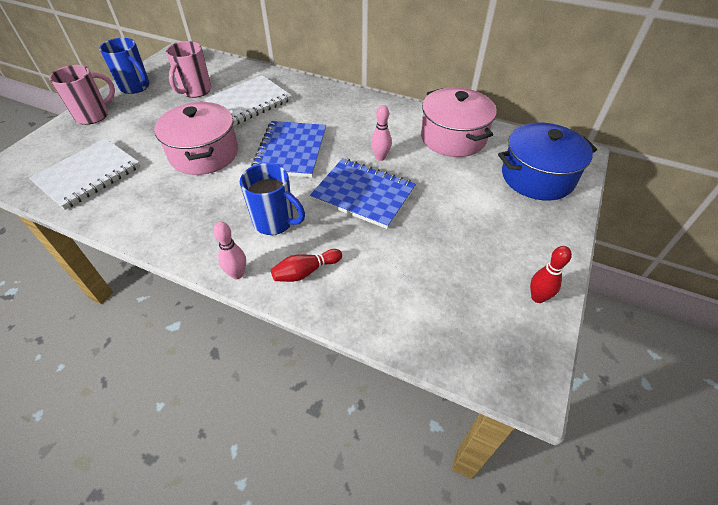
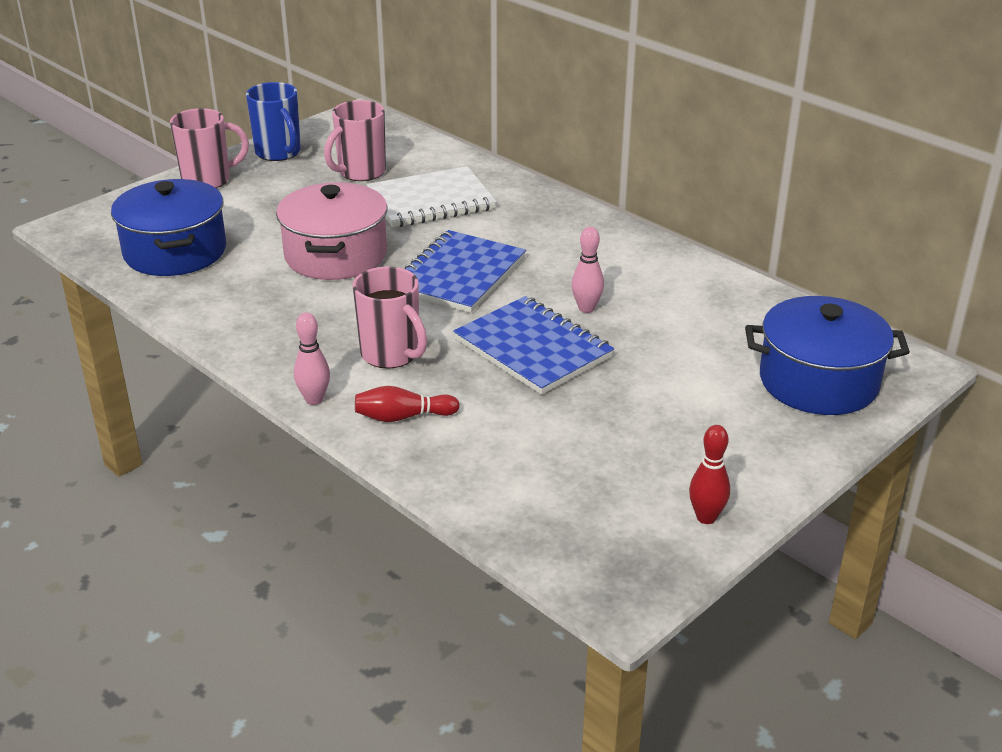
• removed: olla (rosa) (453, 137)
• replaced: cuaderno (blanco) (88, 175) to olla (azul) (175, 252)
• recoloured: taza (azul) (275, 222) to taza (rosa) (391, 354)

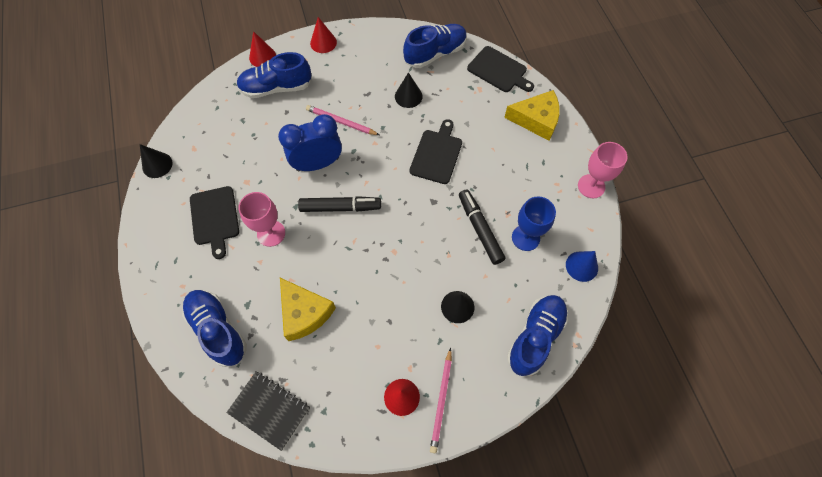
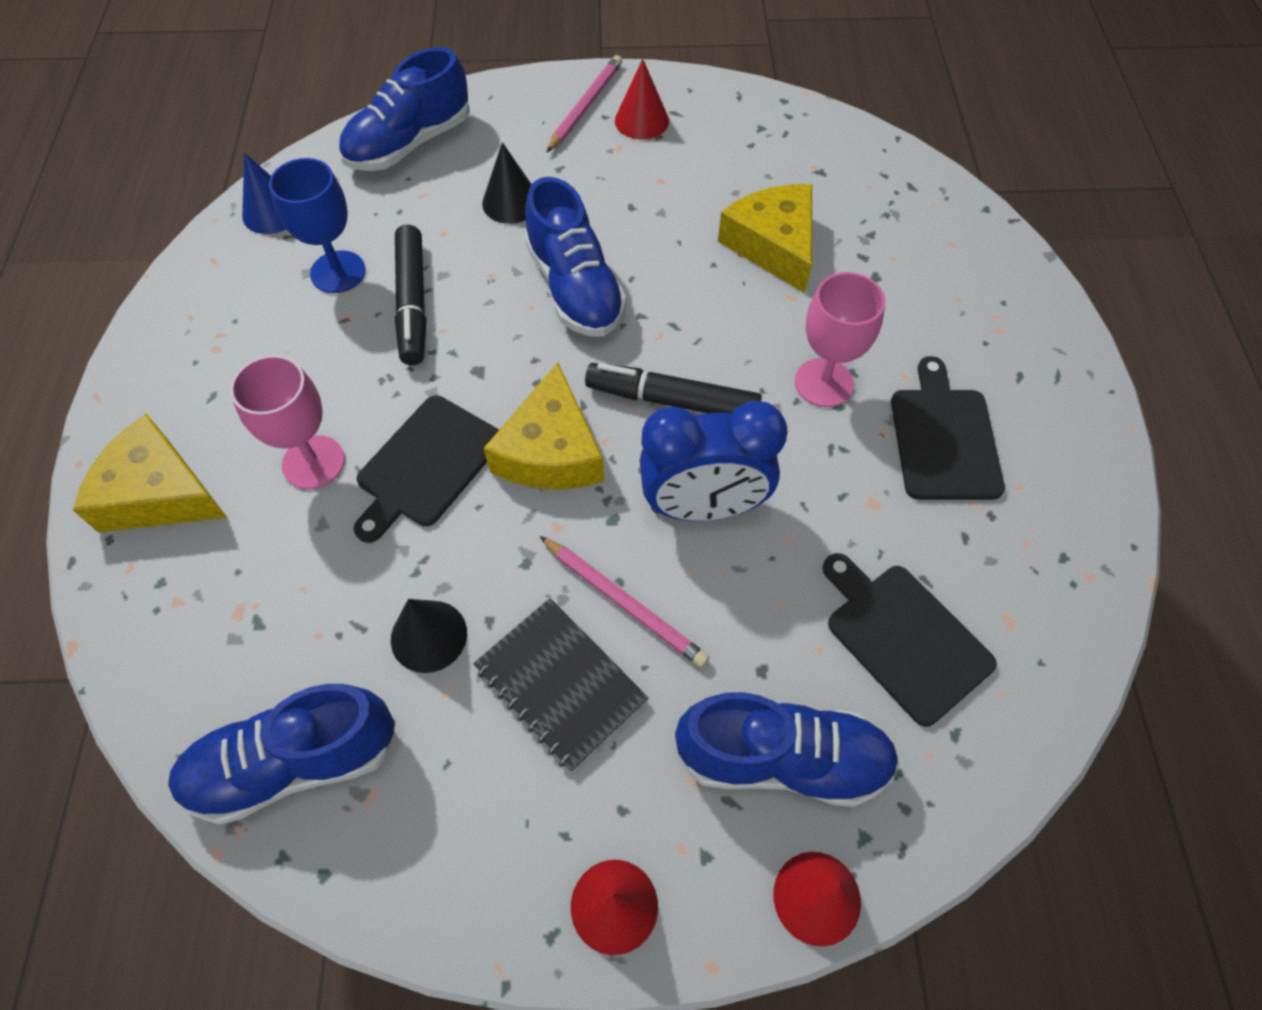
• moved: tabla de cortar (negro) (499, 71) to (904, 637)
• moved: copa (rosa) (591, 186) to (313, 462)
• removed: cono (negro) (157, 165)
• moved: zapato (azul) (218, 330) to (575, 288)
• moved: cuaderno (negro) (269, 410) to (560, 684)
• added: queso (amarillo) (550, 451)

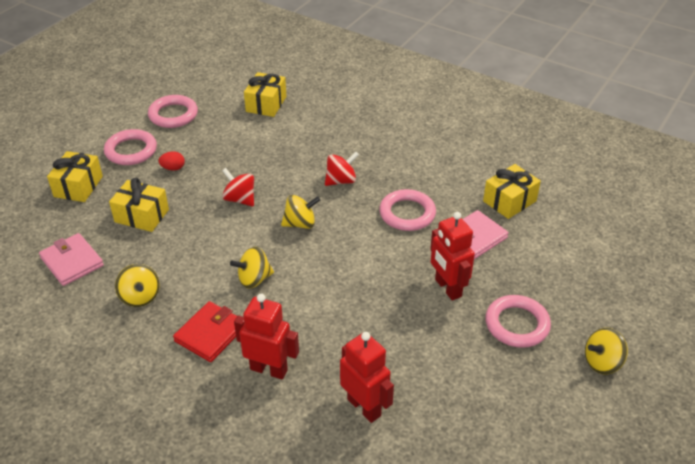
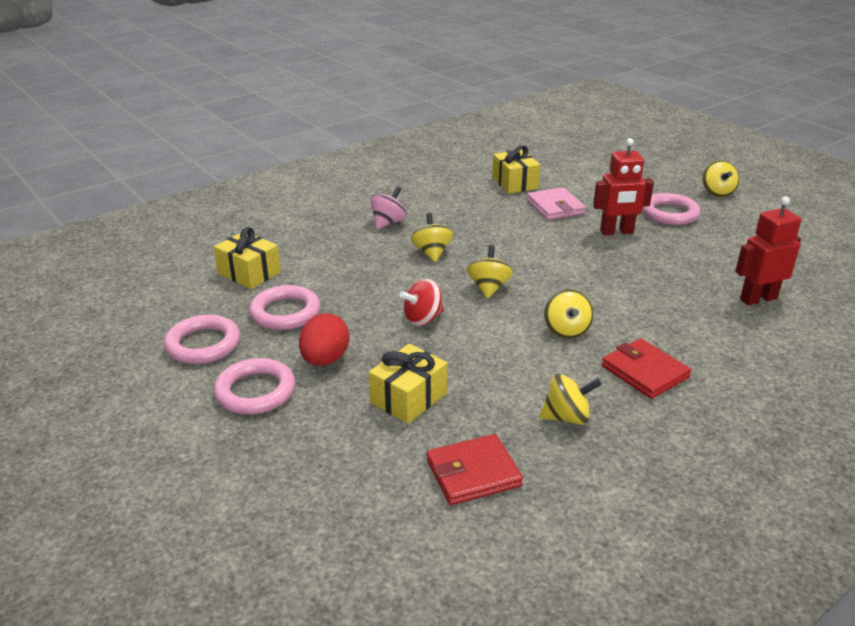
• removed: regalo (amarillo) (78, 186)
• resized: huevo (rojo) (173, 168) = (325, 360) x1.76
• recoloured: peonza (rojo) (341, 181) to peonza (amarillo) (432, 253)
• moved: anillo (rosa) (407, 213) to (285, 312)
• recoloured: cartera (rosa) (72, 262) to cartera (rojo) (473, 473)
• removed: robot (rojo) (269, 369)
• added: peonza (rosa) (388, 223)

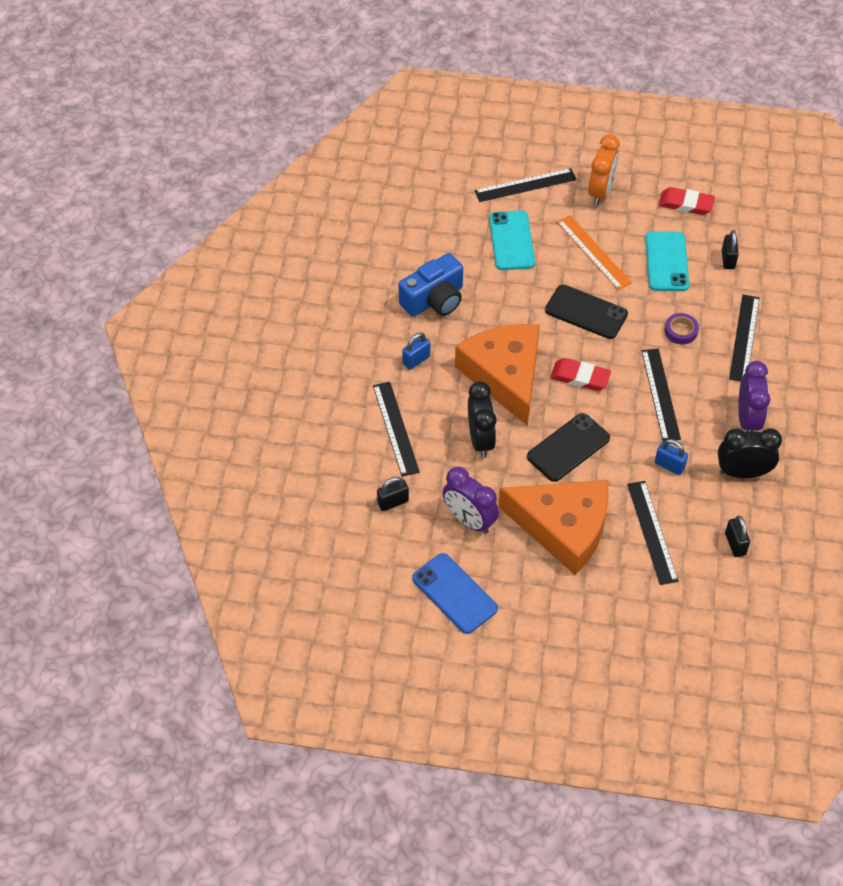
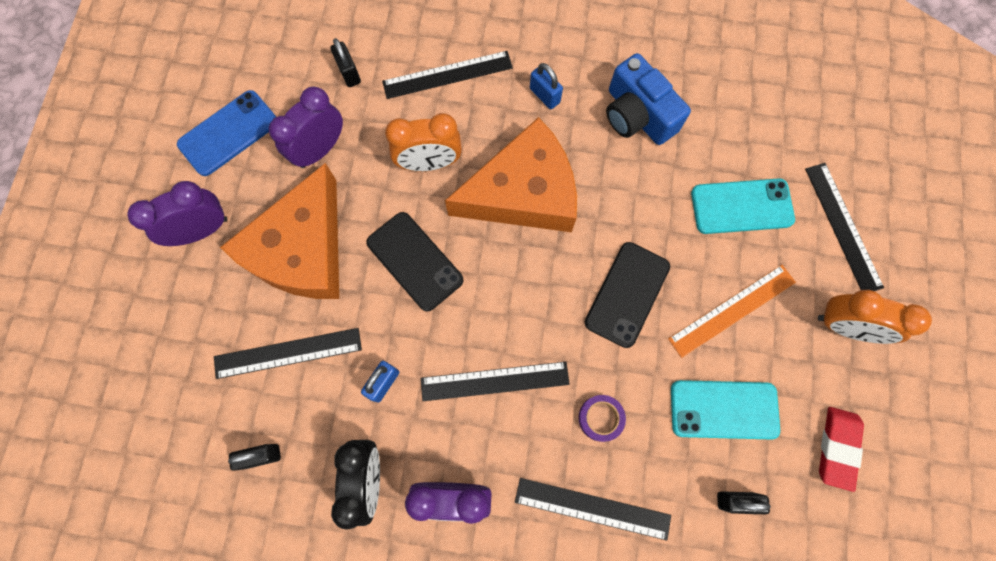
• removed: goma de borrar (rojo) (580, 377)
• recoloured: despertador (negro) (480, 440) to despertador (naranja) (429, 163)
• added: despertador (morado) (202, 230)

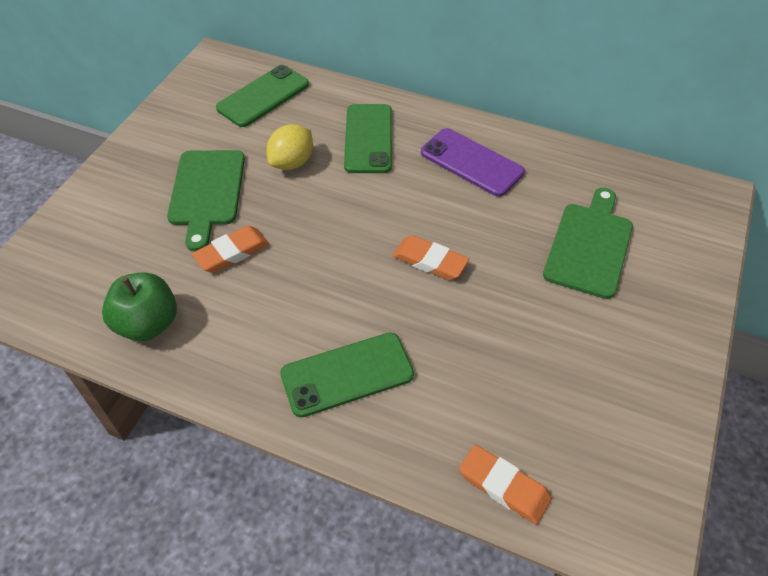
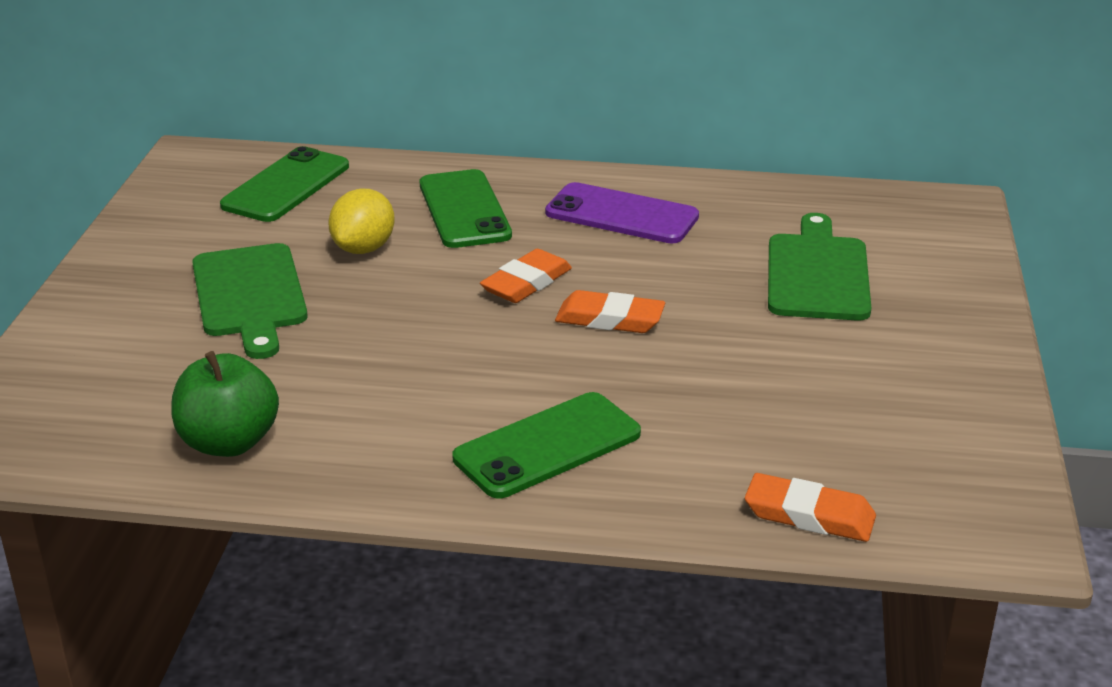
• moved: goma de borrar (naranja) (232, 253) to (526, 283)

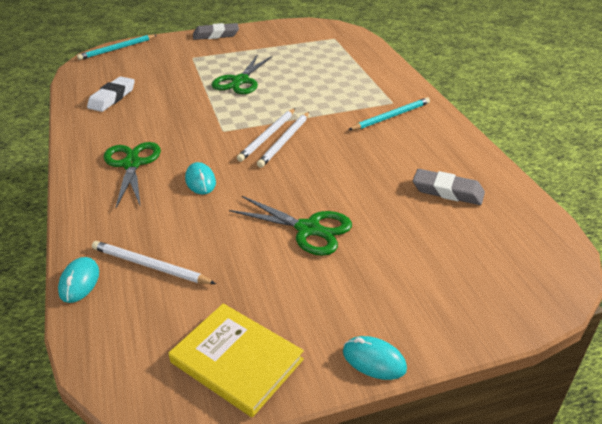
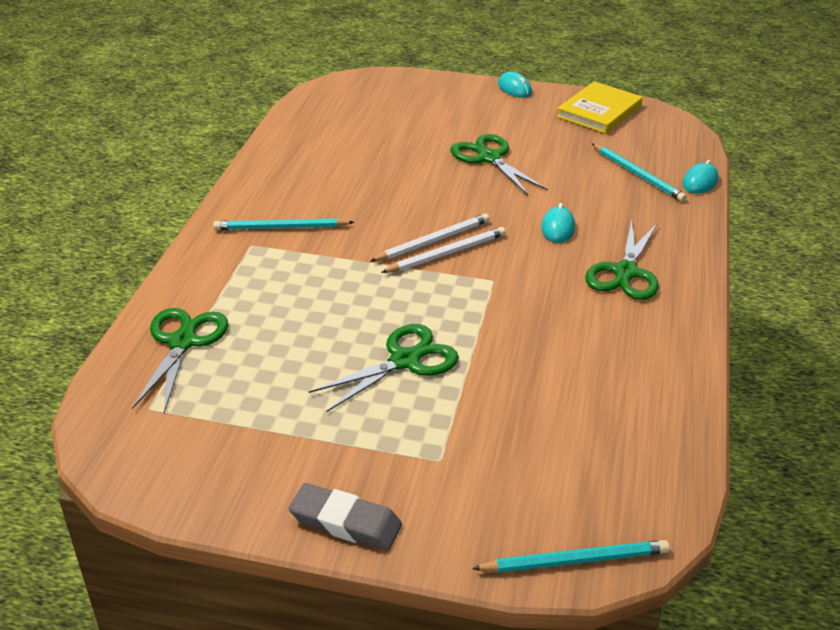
• removed: goma de borrar (blanco) (112, 98)
• removed: goma de borrar (gris) (447, 191)
• recoloured: lápiz (blanco) (150, 266) to lápiz (turquesa) (638, 174)
• turned: libro (amarillo) (237, 361) = (599, 111) 60 degrees clockwise
• added: tijeras (verde) (183, 342)

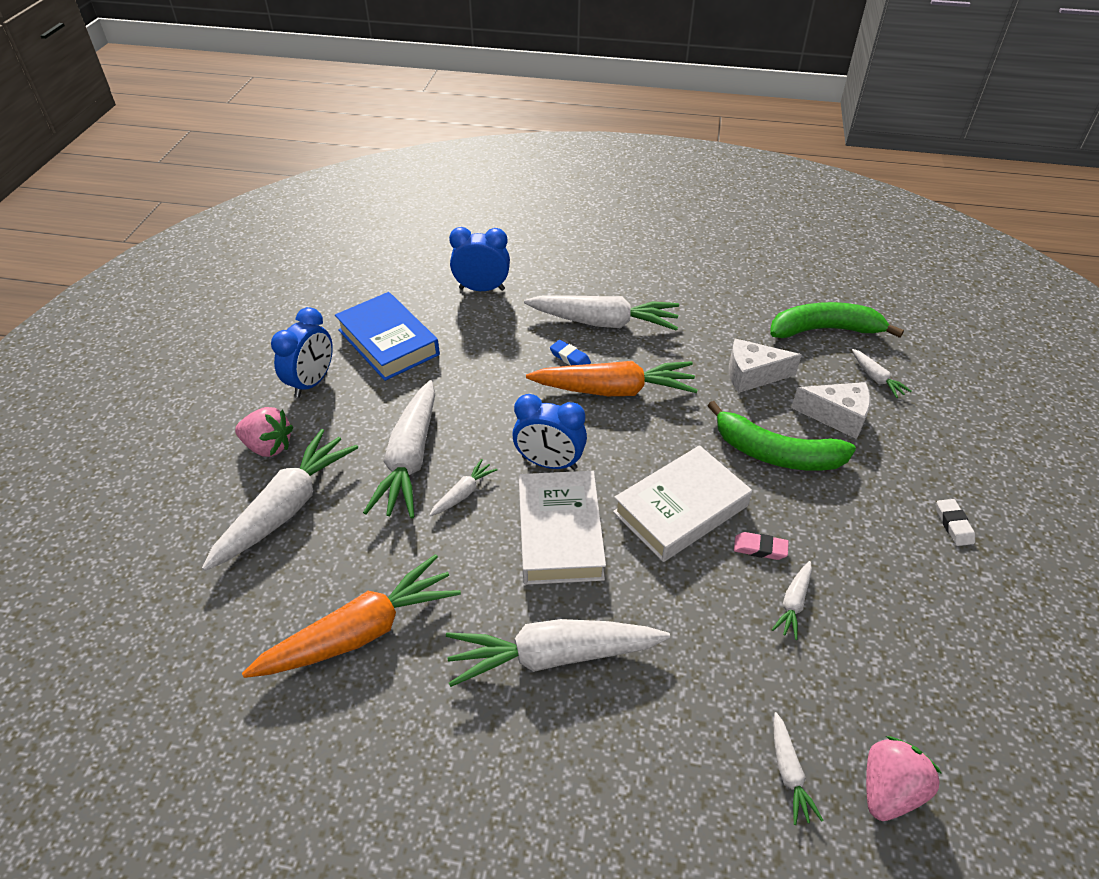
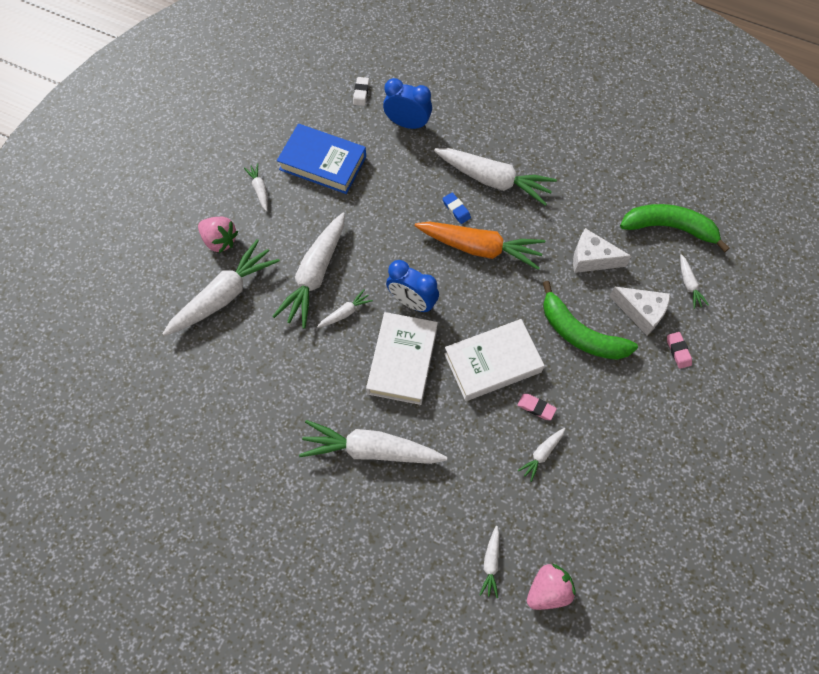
• turned: libro (azul) (388, 342) = (323, 163) 45 degrees counterclockwise
• replaced: despertador (azul) (312, 382) to zanahoria (blanco) (259, 189)
• moved: goma de borrar (blanco) (953, 525) to (361, 93)
• removed: zanahoria (naranja) (361, 632)
• added: goma de borrar (rosa) (678, 351)

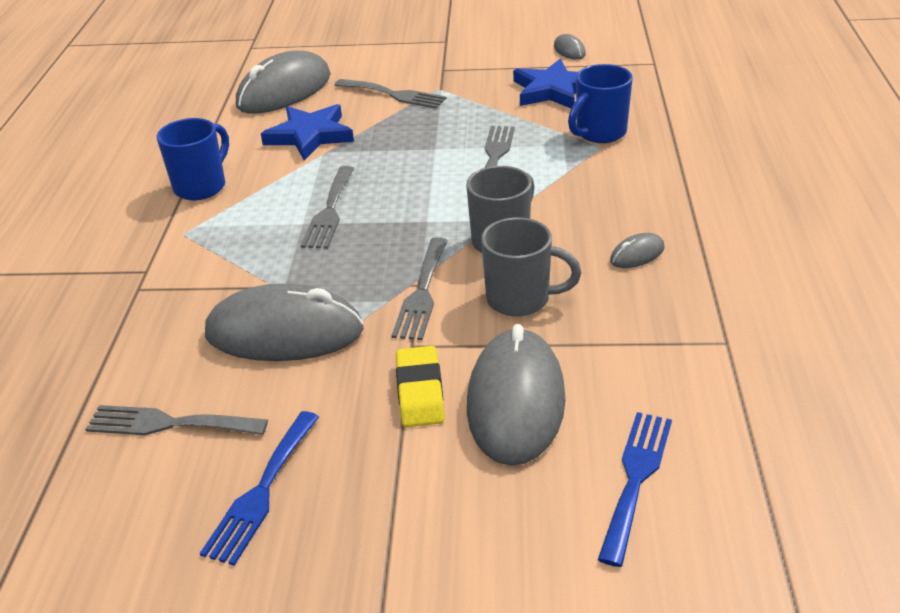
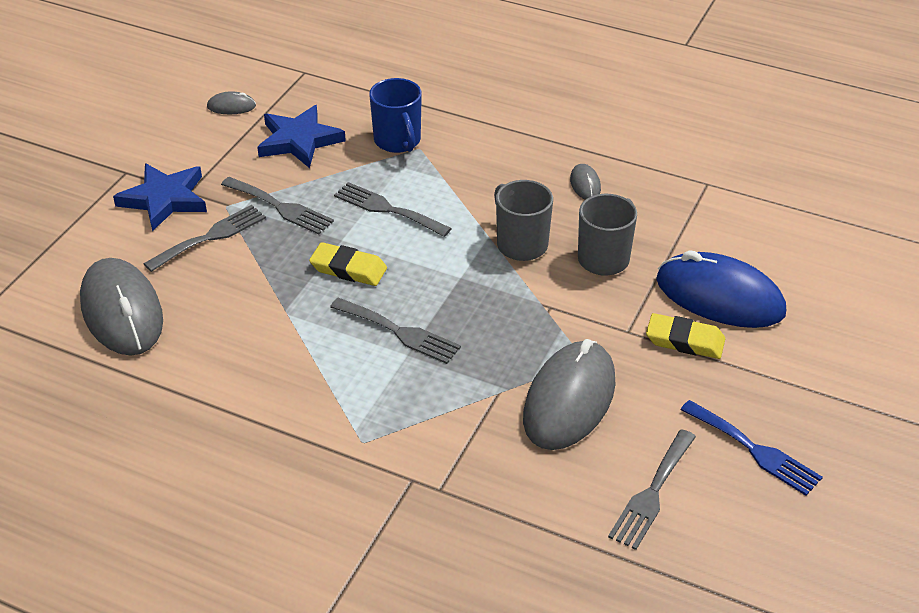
• moved: estrella (azul) (310, 136) to (165, 199)
• removed: taza (azul) (201, 186)
• moved: tenedor (gris) (422, 293) to (280, 207)
• recoloured: ratón (gris) (516, 402) to ratón (azul) (719, 297)
• removed: tenedor (azul) (635, 478)
• added: goma de borrar (amarillo) (348, 269)

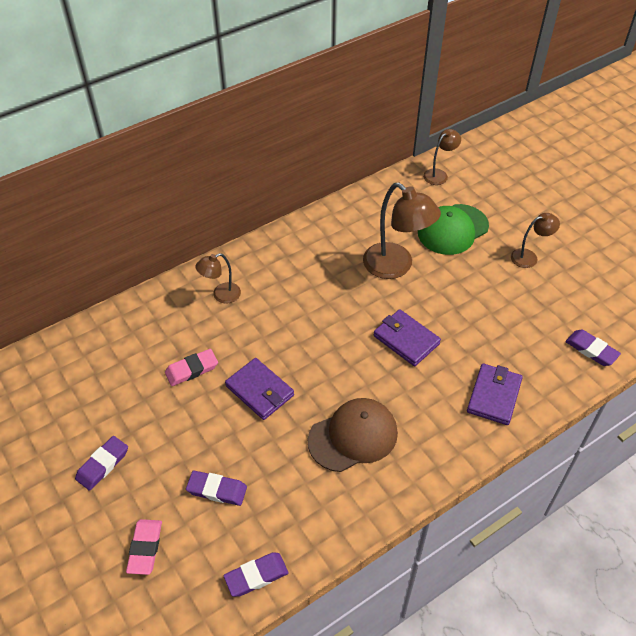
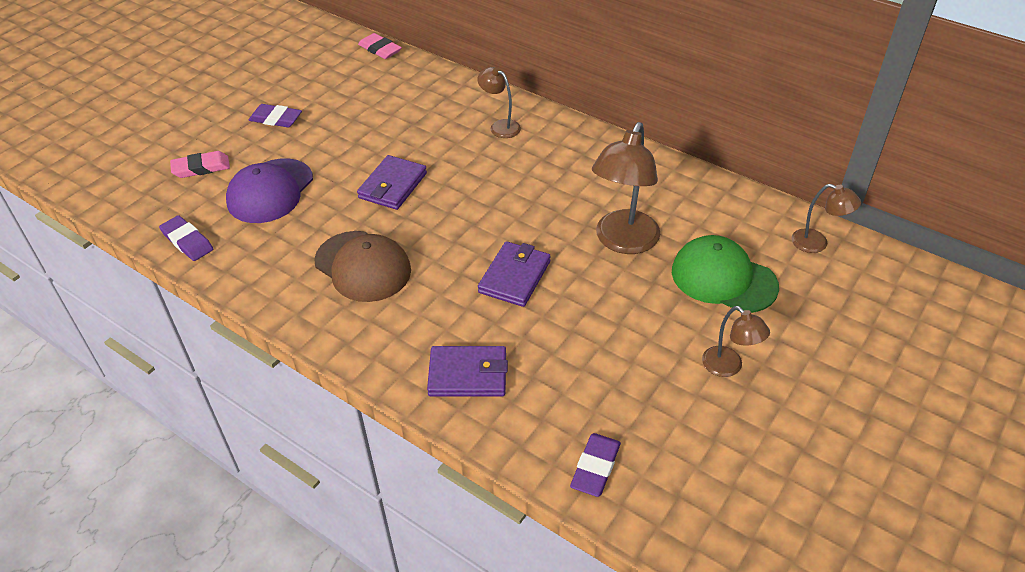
• moved: goma de borrar (rosa) (191, 369) to (380, 49)
• replaced: goma de borrar (morado) (217, 490) to gorra (morado) (270, 191)

